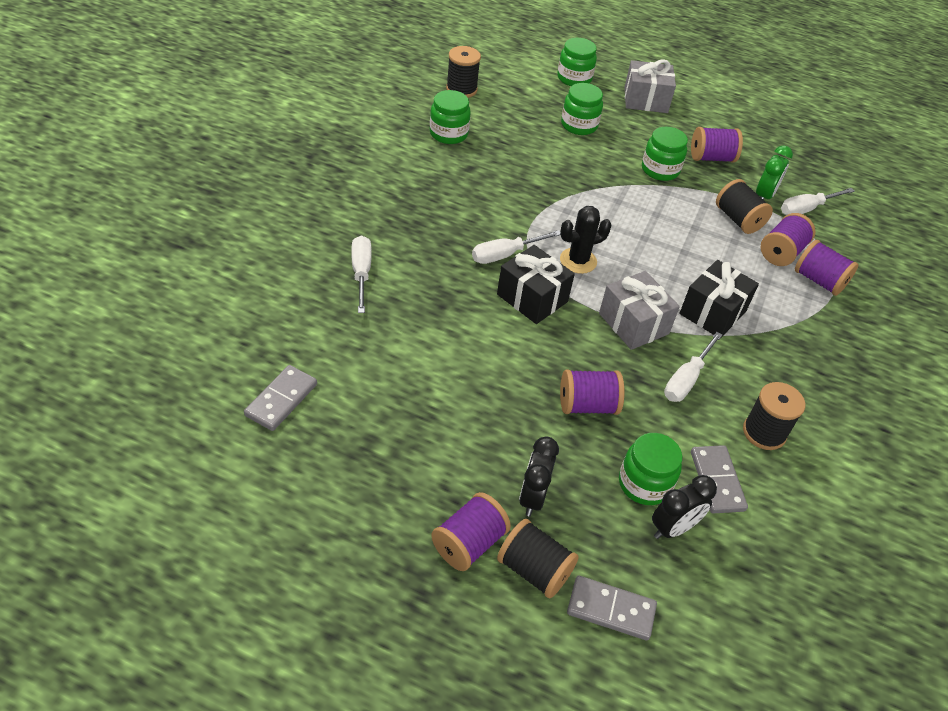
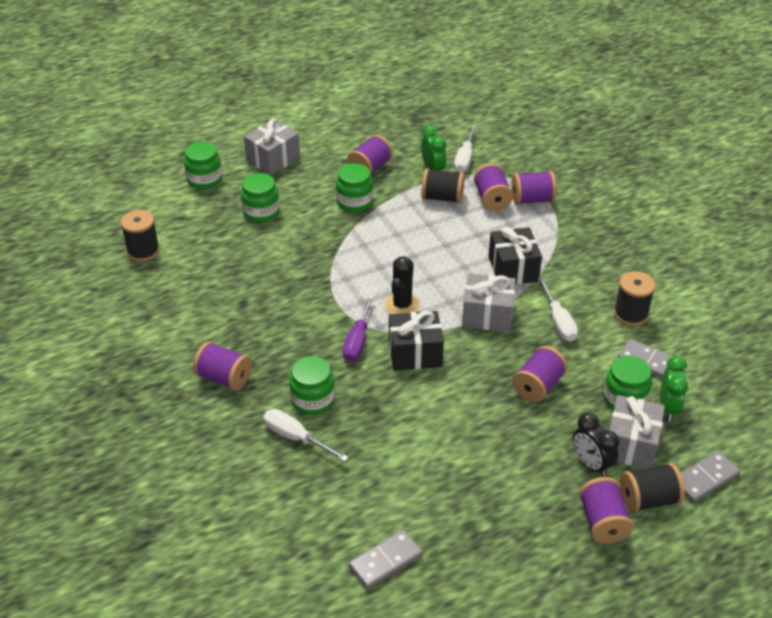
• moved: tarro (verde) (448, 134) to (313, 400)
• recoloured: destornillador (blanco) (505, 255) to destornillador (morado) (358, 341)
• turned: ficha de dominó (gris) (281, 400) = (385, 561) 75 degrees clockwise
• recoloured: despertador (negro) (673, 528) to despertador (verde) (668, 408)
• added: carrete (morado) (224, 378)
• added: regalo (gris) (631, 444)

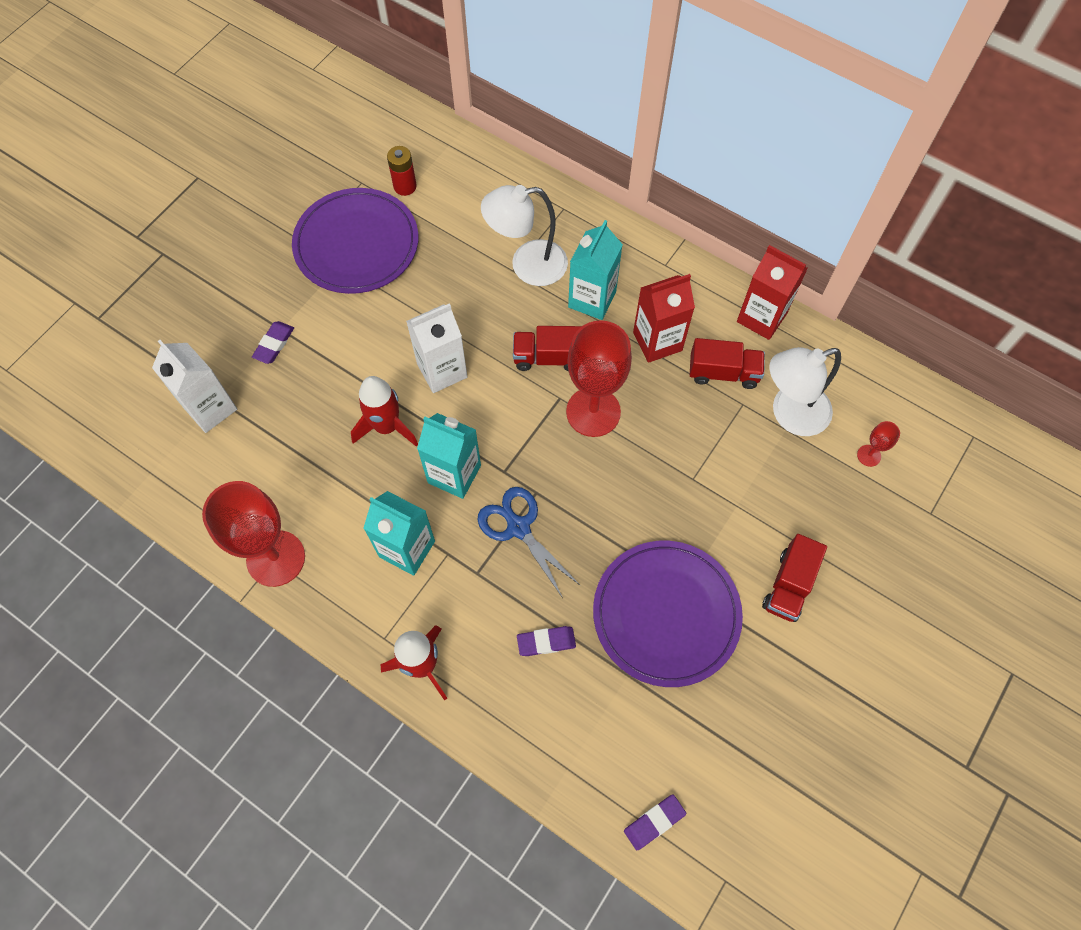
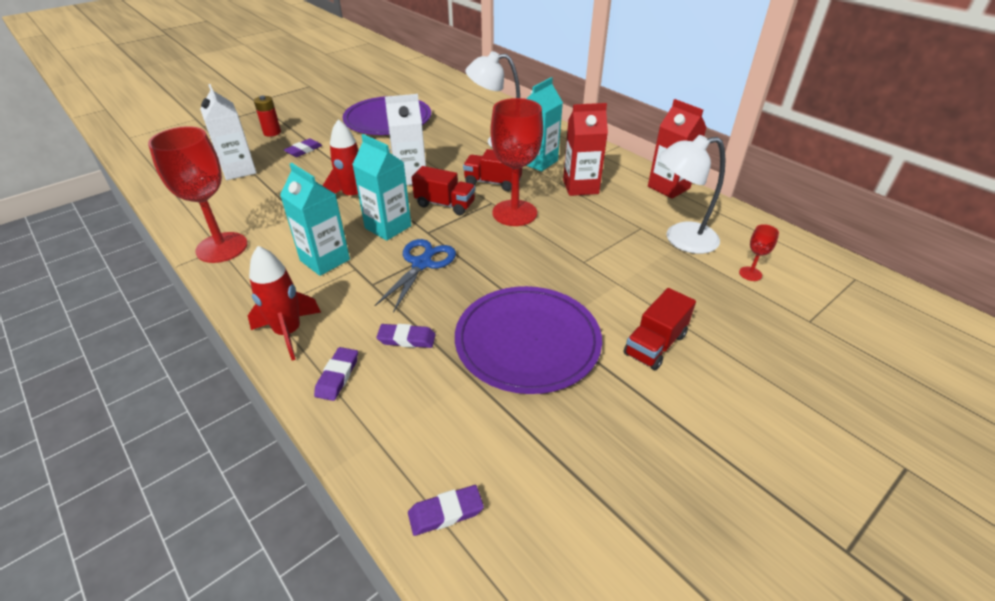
• moved: pila (rojo) (405, 186) to (272, 132)
• moved: camión (rojo) (723, 373) to (445, 204)
• turned: tijeras (azul) (518, 527) = (422, 264) 45 degrees clockwise
• added: goma de borrar (morado) (337, 376)

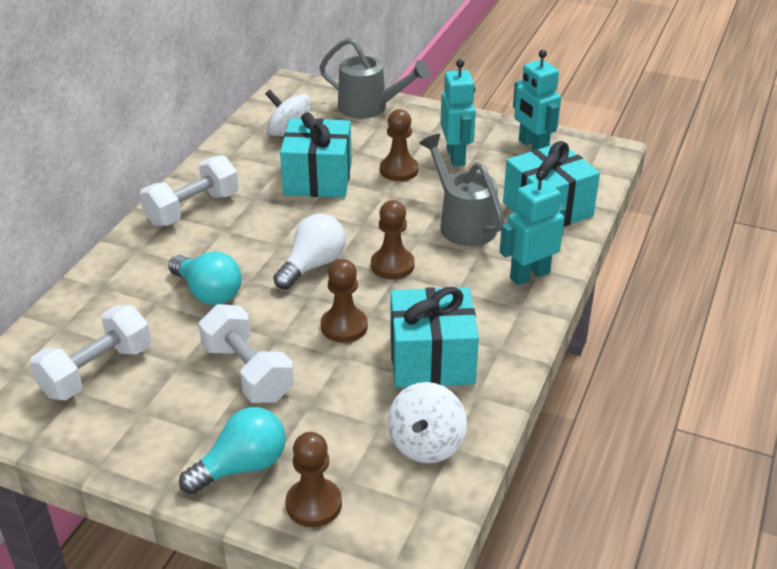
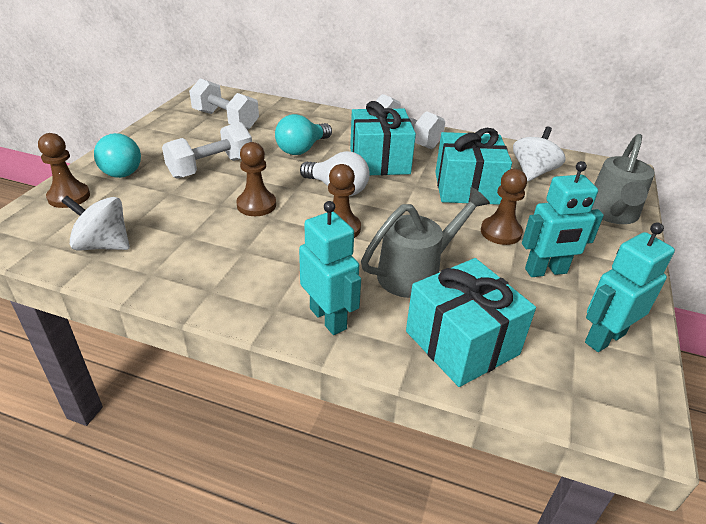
• moved: regalo (turquesa) (431, 359) to (379, 161)

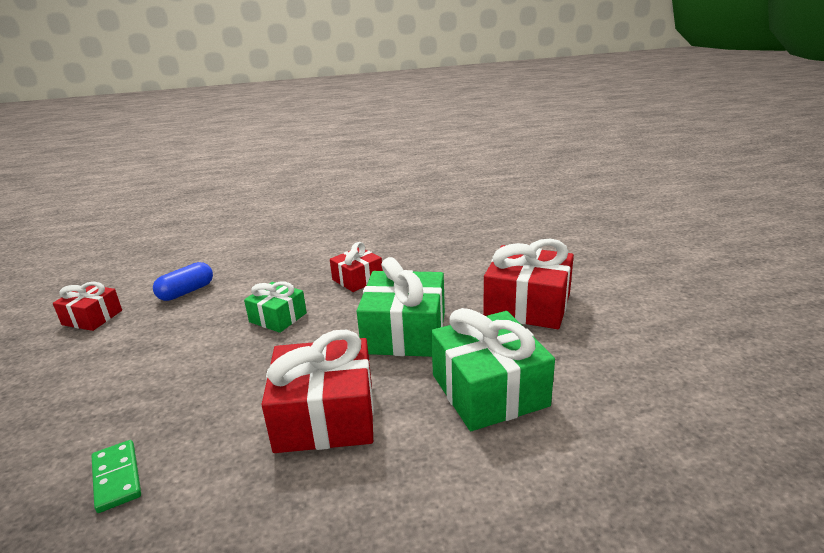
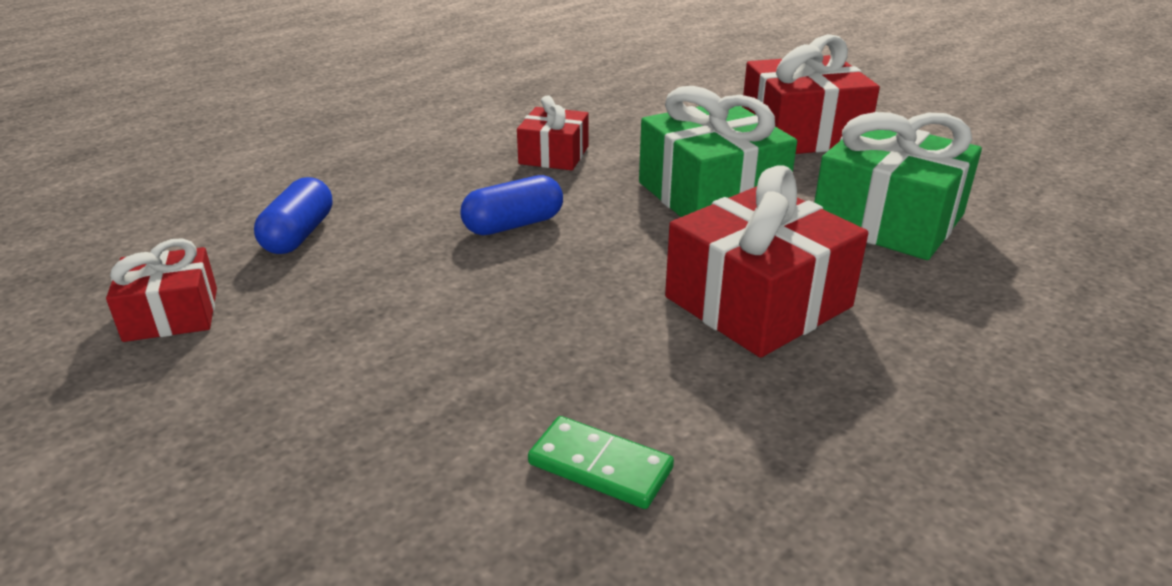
• replaced: regalo (verde) (278, 317) to cápsula (azul) (513, 225)

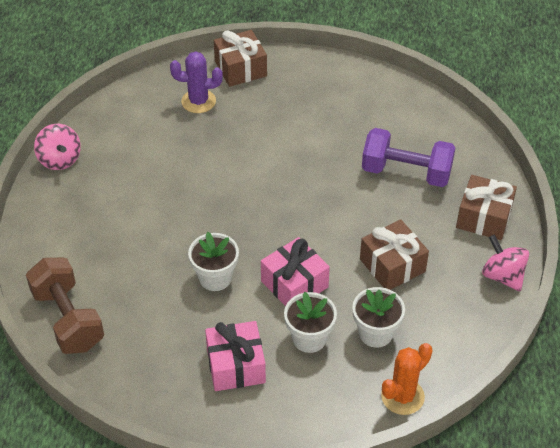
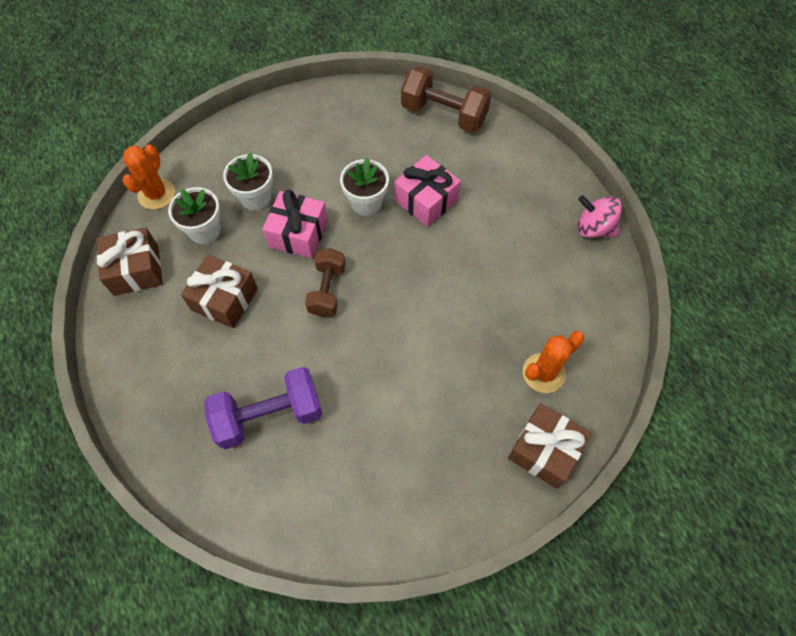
• recoloured: cactus (morado) (198, 101) to cactus (naranja) (543, 373)
• moved: regalo (marrón) (483, 218) to (136, 270)
• removed: peonza (rosa) (502, 276)
• moved: regalo (rosa) (235, 366) to (426, 200)
• added: mancuerna (marrón) (327, 290)

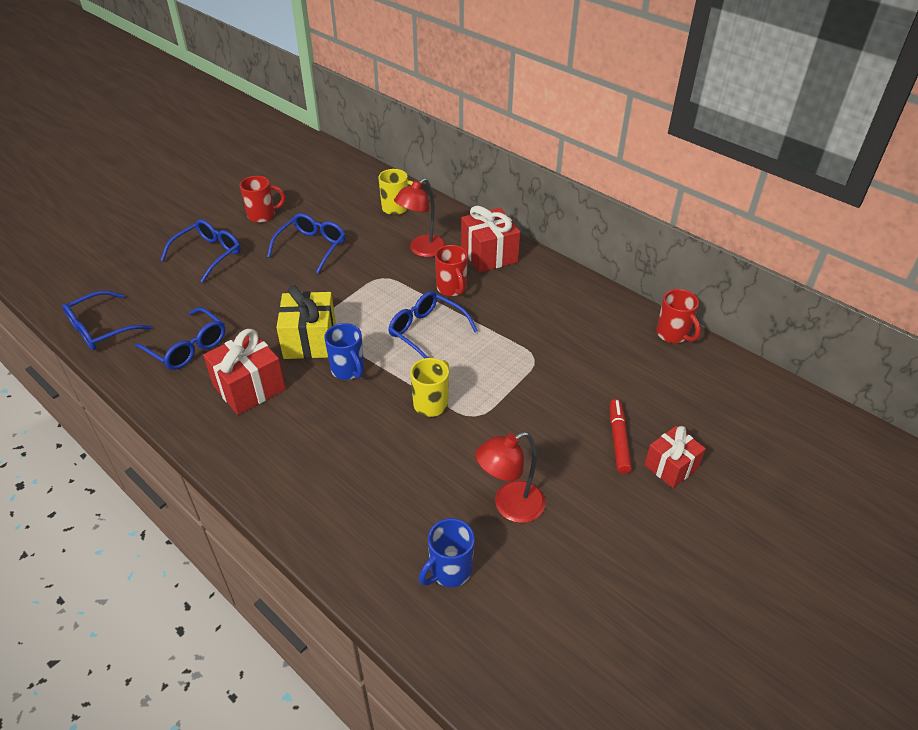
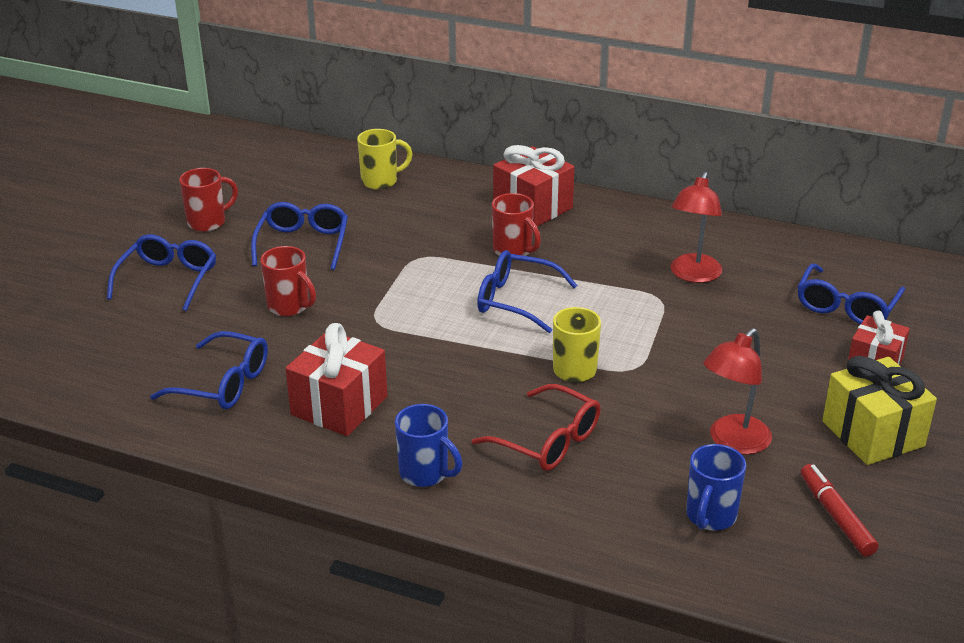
• moved: lámpara (rojo) (422, 250) to (693, 275)
• moved: regalo (amarillo) (310, 340) to (872, 434)
• moved: taza (rojo) (673, 334) to (289, 307)
• moved: gafas (azul) (100, 329) to (846, 307)
• moved: taza (azul) (348, 370) to (425, 473)
• moved: rotulador (rojo) (618, 440) to (836, 516)
• added: gafas (rojo) (548, 441)

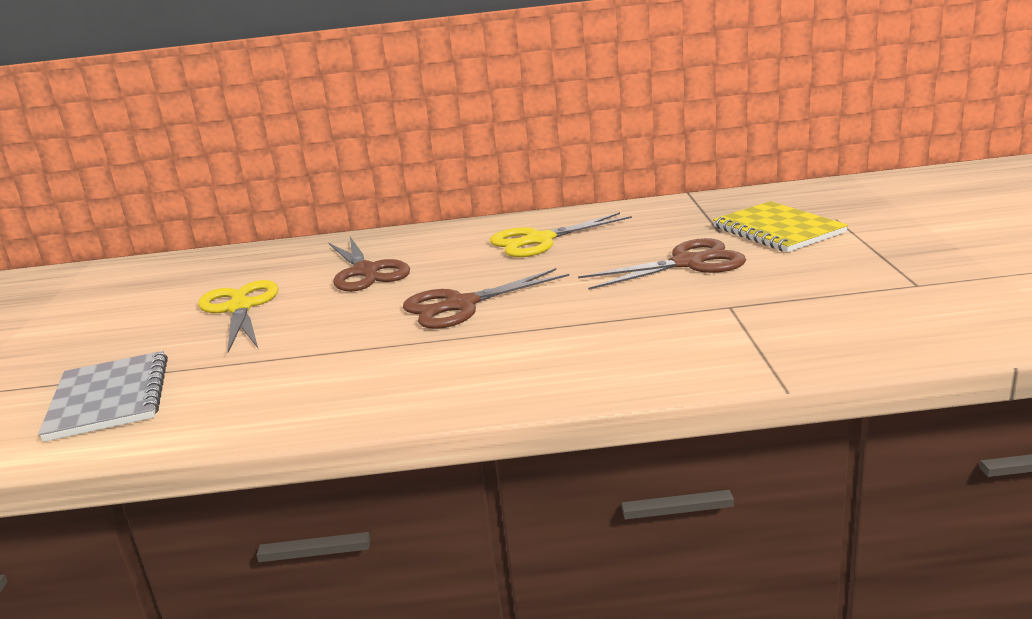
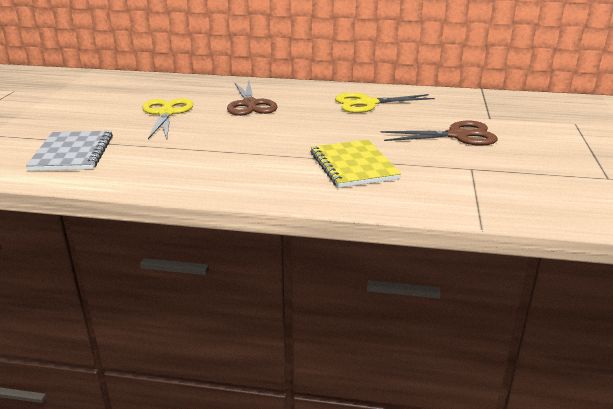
• moved: cuaderno (amarillo) (778, 230) to (353, 166)
• removed: tijeras (marrón) (460, 305)

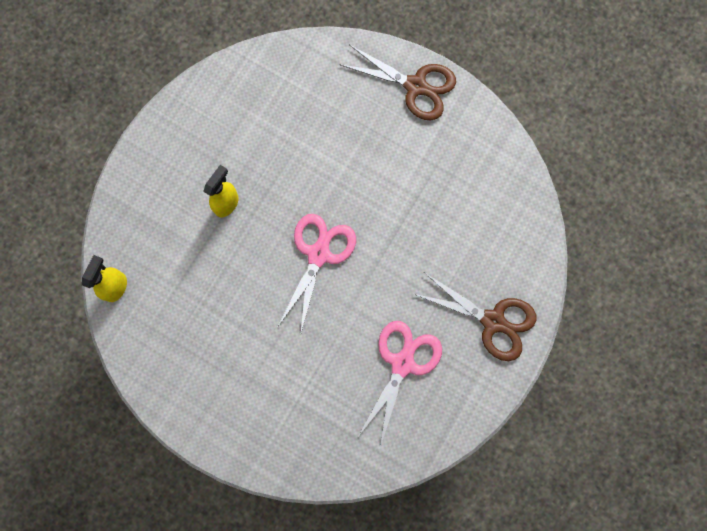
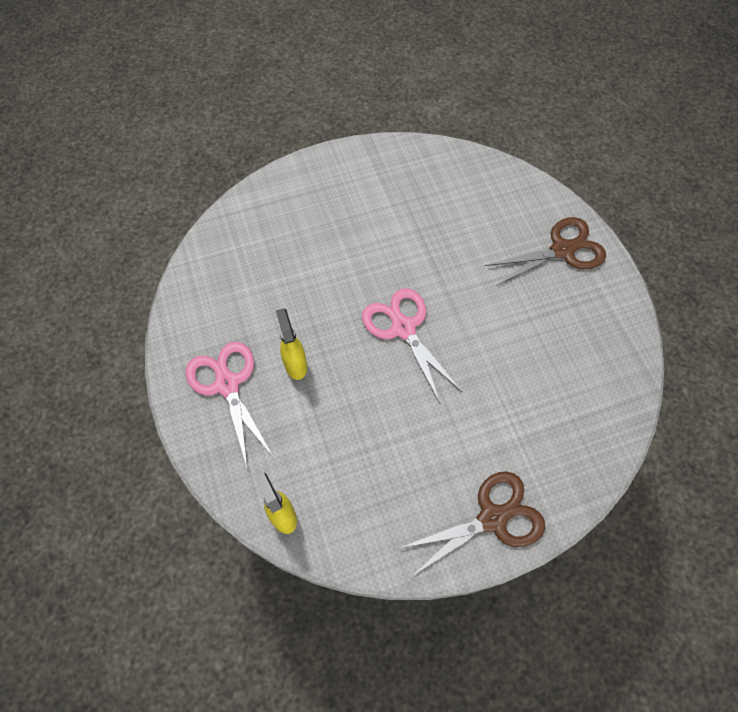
• moved: tijeras (marrón) (416, 86) to (493, 518)
• moved: tijeras (rosa) (402, 363) to (227, 384)

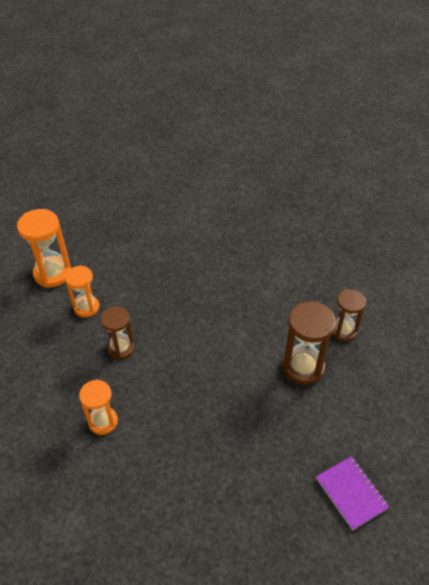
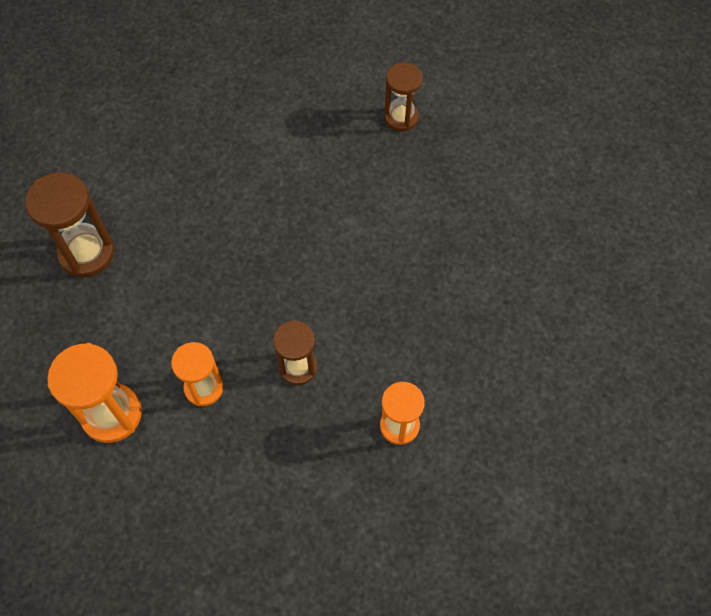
• moved: reloj de arena (marrón) (303, 367) to (87, 253)
• removed: cuaderno (morado) (351, 493)

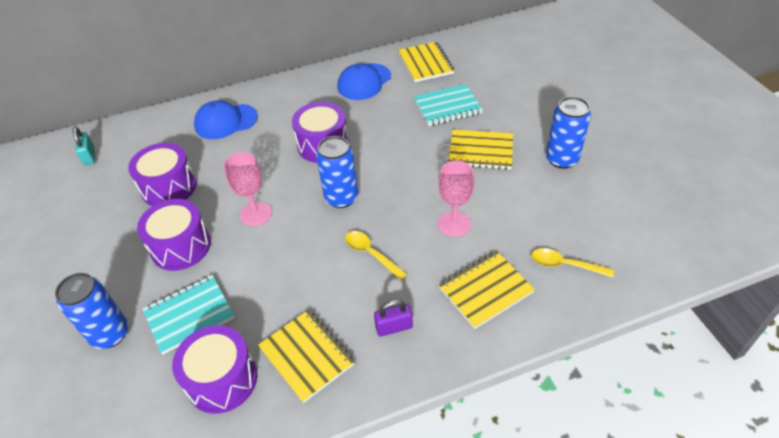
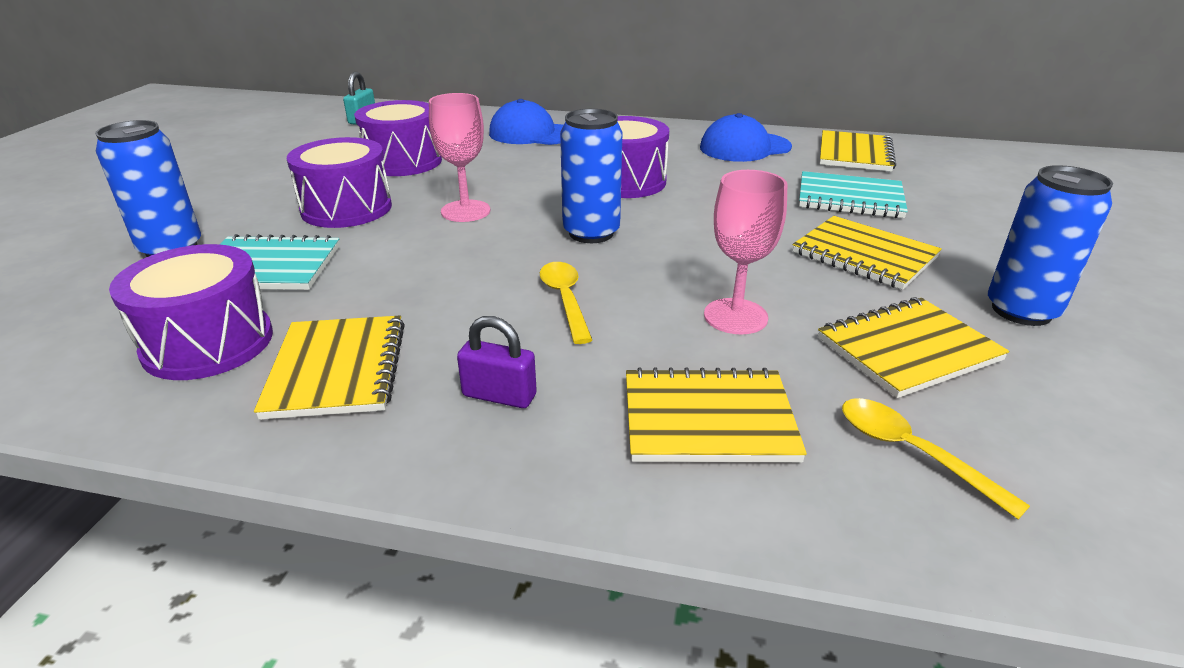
• added: cuaderno (amarillo) (908, 349)

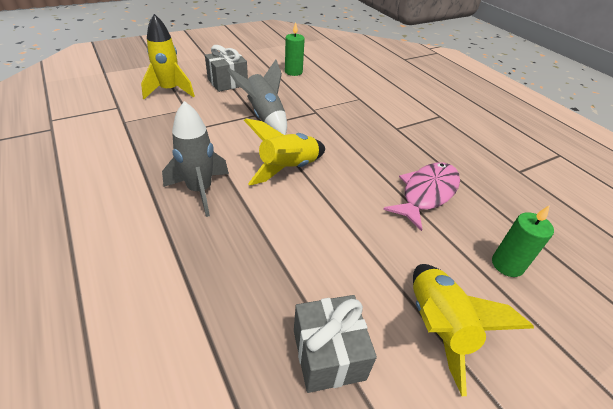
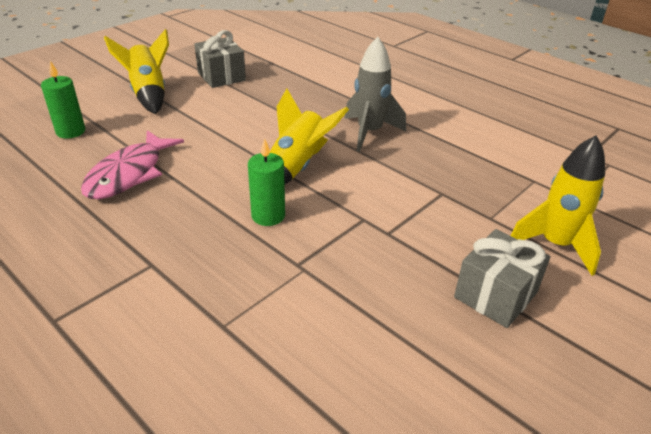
• moved: vela (verde) (293, 72) to (268, 216)
• removed: cohete (gris) (264, 117)

